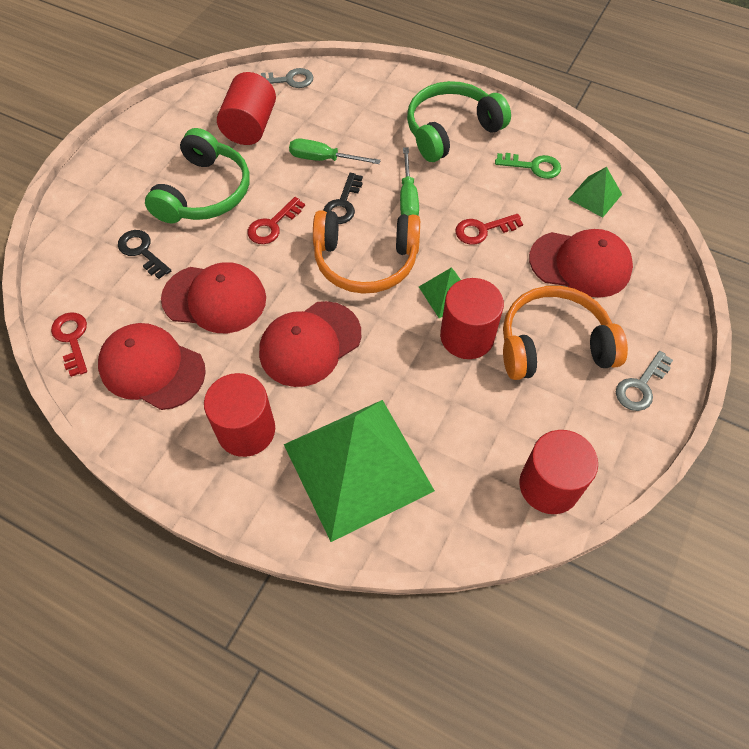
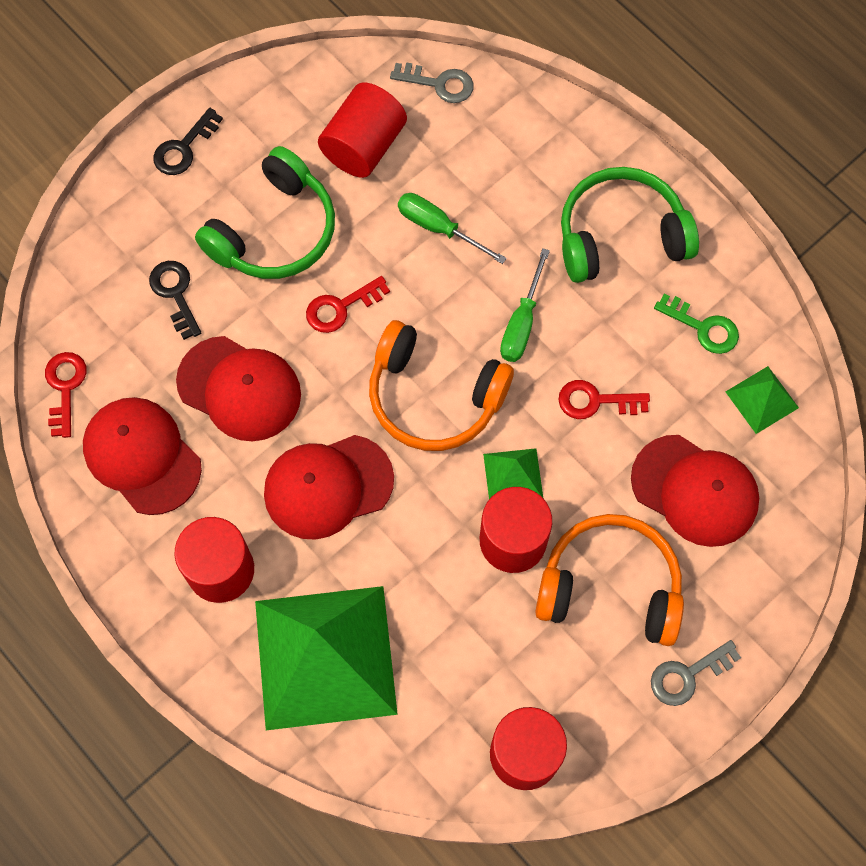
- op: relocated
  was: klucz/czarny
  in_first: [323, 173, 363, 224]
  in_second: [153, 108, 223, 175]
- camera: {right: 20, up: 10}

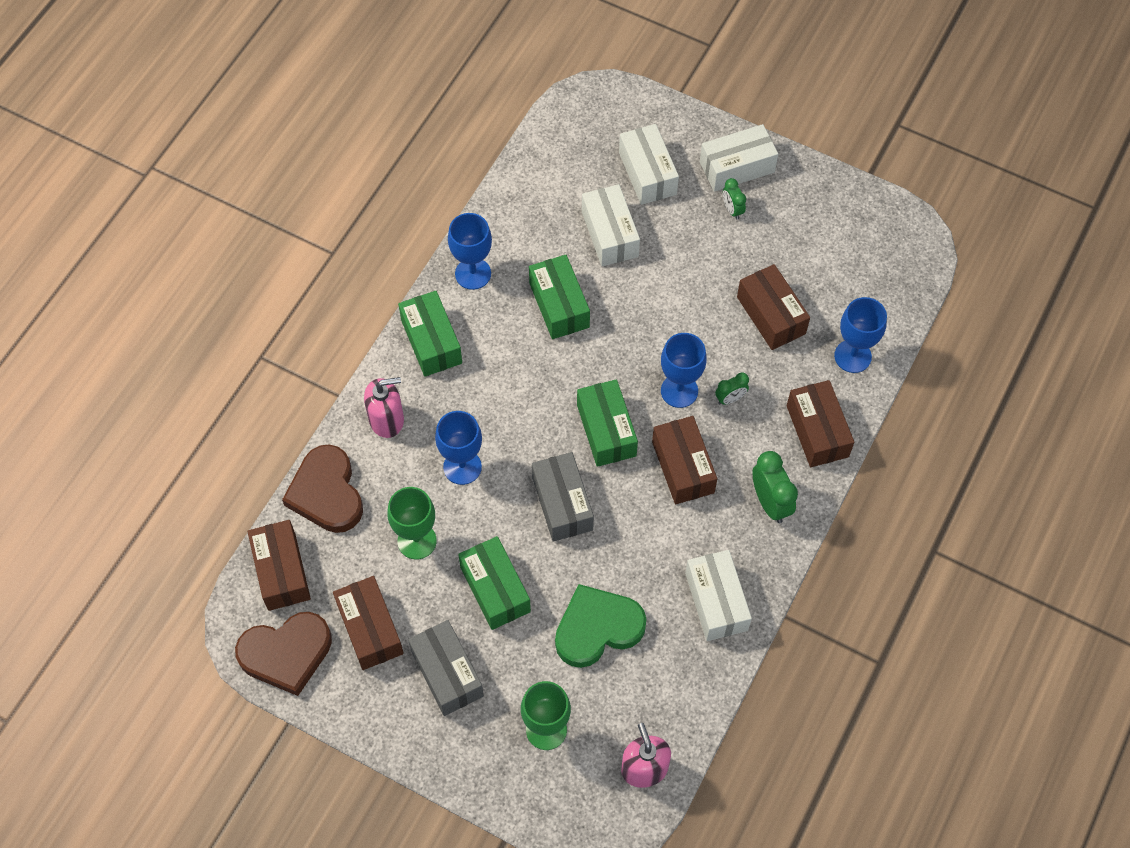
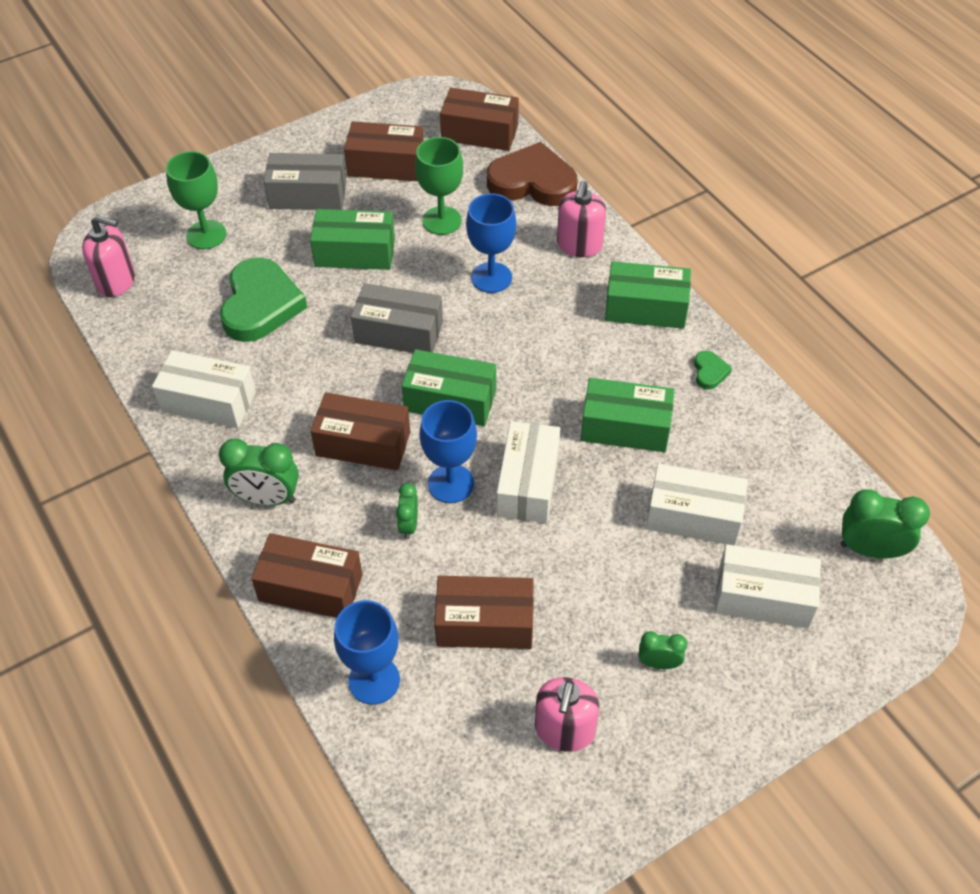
- op: relocated
  was: pudełko/biały
  in_first: [700, 124, 778, 192]
  in_second: [497, 421, 560, 523]
- op: appeared
  now: dozownik mydła/różowy
  in_second: [535, 677, 599, 752]
- op: exchanged
  was: kielich/niebieski
  now: serce/zielony
  in_first: [448, 213, 492, 290]
  in_second: [694, 351, 732, 390]
- op: appeared
  now: budzik/zielony
  in_second: [841, 490, 930, 558]
- op: missing
  was: serce/brązowy
  in_first: [235, 612, 332, 696]
- camera: {right: 120, up: -10}

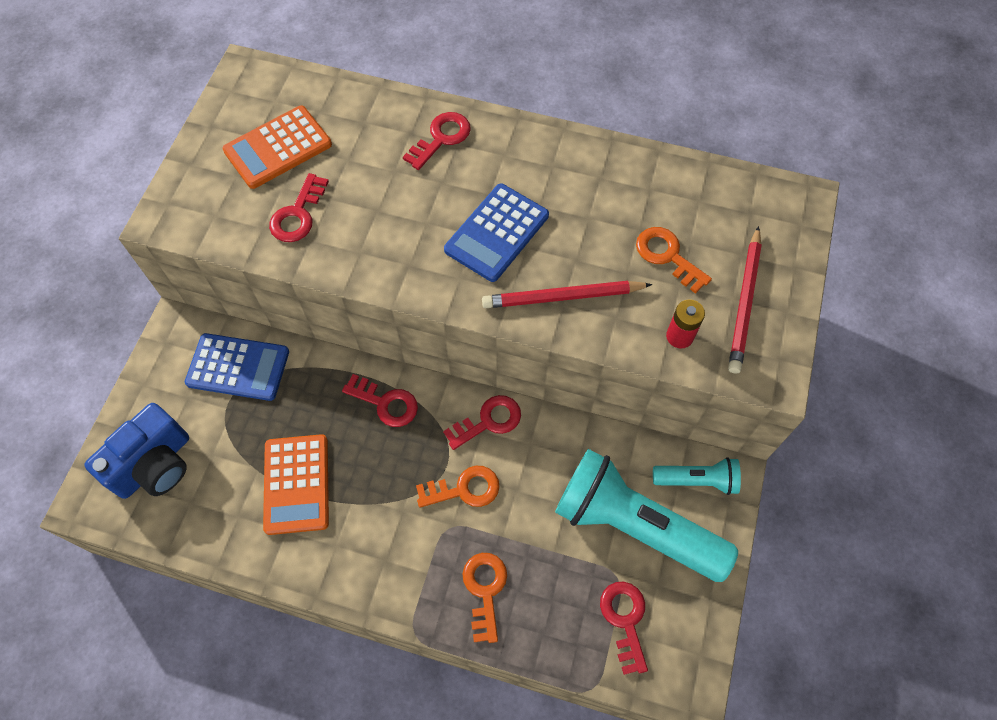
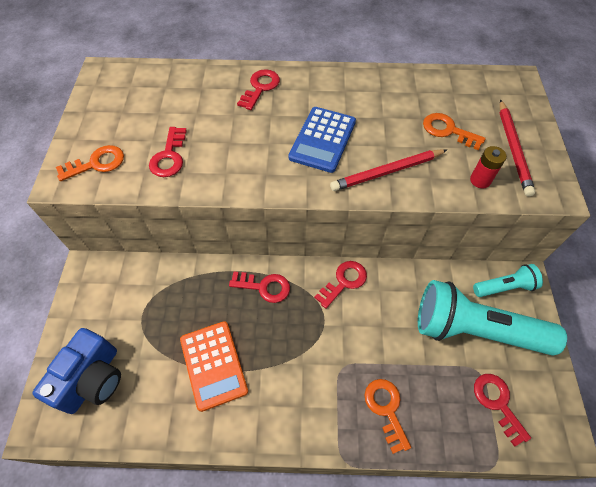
- op: relocated
  was: klucz/pomarańczowy
  in_first: [416, 466, 500, 508]
  in_second: [56, 145, 124, 181]
- op: missing
  was: kalkulator/niebieski
  in_first: [185, 333, 289, 401]
- op: missing
  was: kalkulator/pomarańczowy
  in_first: [222, 106, 332, 189]
- camera: {right: -15, up: -5}

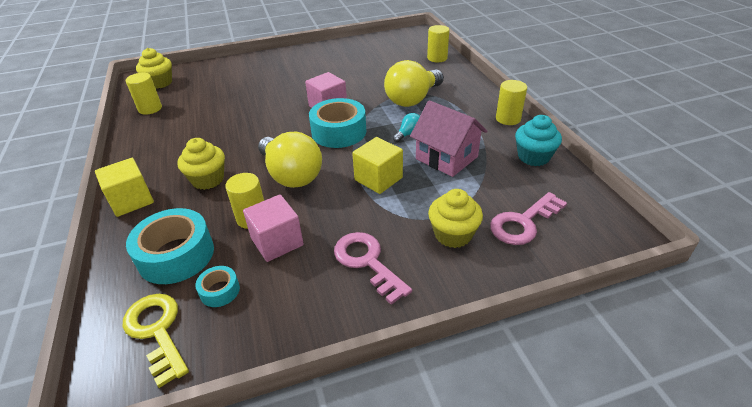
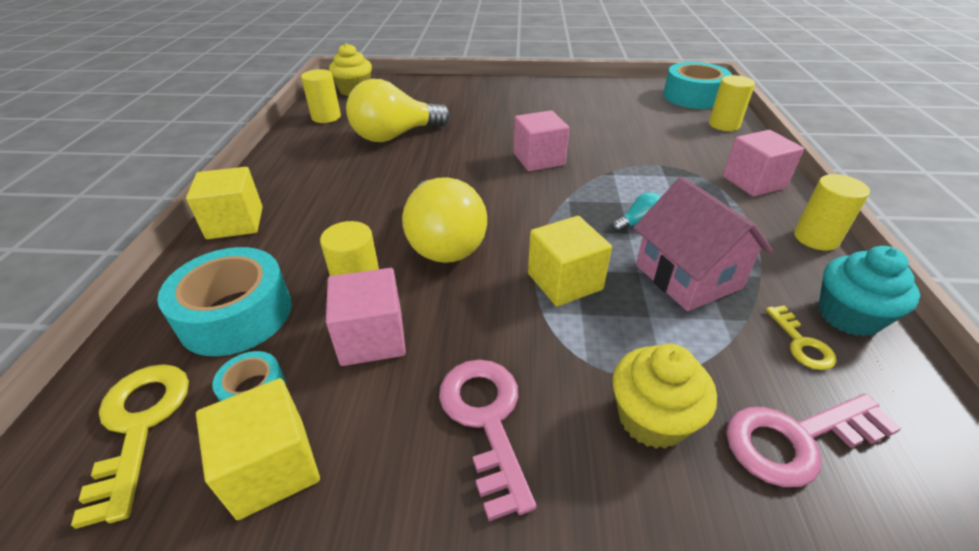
- op: appeared
  now: sześcian/żółty
  in_second: [196, 378, 320, 520]
- op: relocated
  was: żarówka/żółty
  in_first: [384, 60, 444, 107]
  in_second: [346, 79, 450, 142]
- op: relocated
  was: taśma klejąca/turkusowy
  in_first: [309, 98, 366, 148]
  in_second: [663, 62, 732, 109]
- op: appeared
  now: sześcian/różowy
  in_second: [723, 130, 804, 197]
- op: appeared
  now: klucz/żółty
  in_second: [766, 305, 836, 370]
- op: missing
  was: muffinka/żółty
  in_first: [177, 138, 225, 190]
- camera: {right: 20, up: 0}

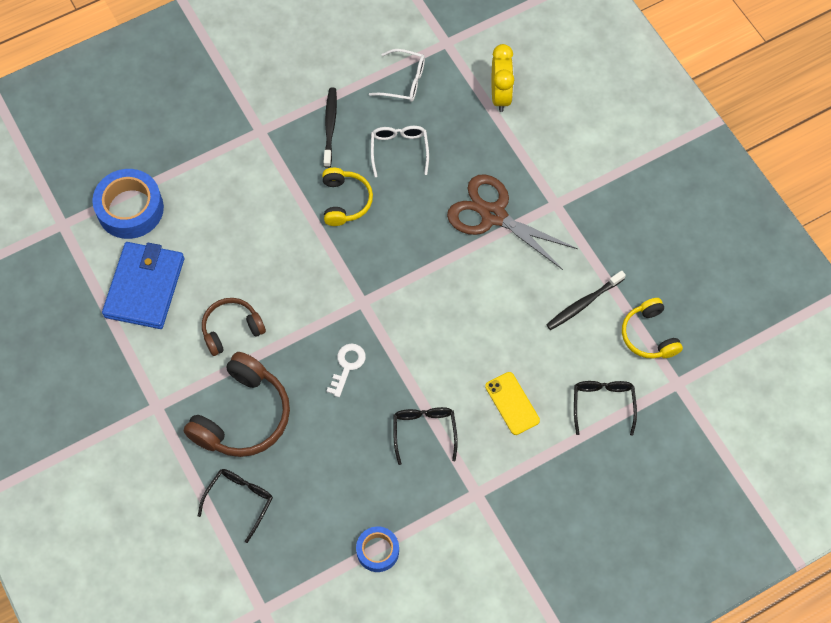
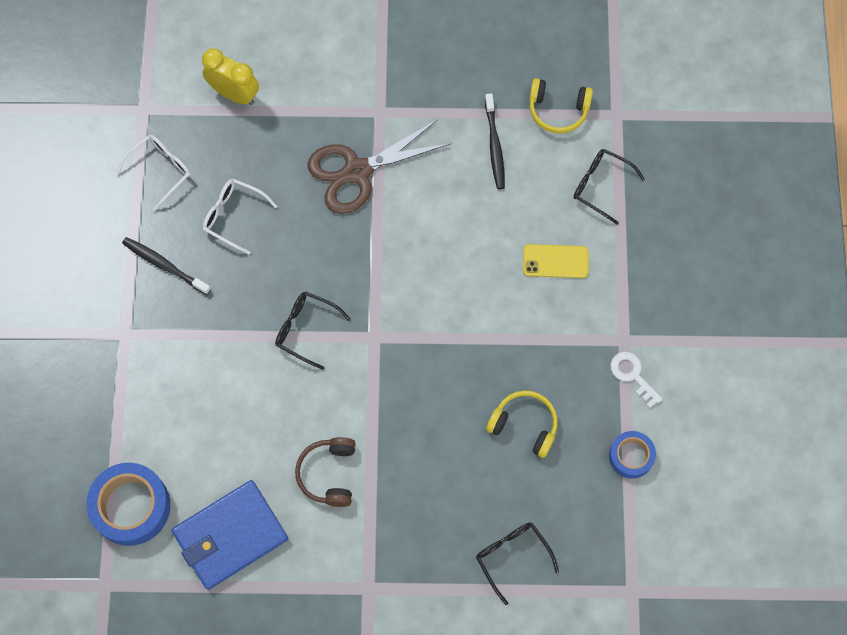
- op: spun
  was: portfel/niebieski
  in_first: [102, 242, 184, 329]
  in_second: [172, 480, 288, 590]
  clockwise: -75
- op: relocated
  was: okulary/czarny
  in_first: [394, 407, 458, 465]
  in_second: [275, 291, 351, 370]
- op: relocated
  was: słuchawki/żółty
  in_first: [322, 168, 373, 226]
  in_second: [486, 391, 558, 458]
- op: relocated
  was: klucz/biały
  in_first: [326, 343, 366, 397]
  in_second: [610, 352, 662, 408]
- op: missing
  was: słuchawki/brązowy
  in_first: [184, 352, 290, 457]
- camera: {right: -60, up: 5}

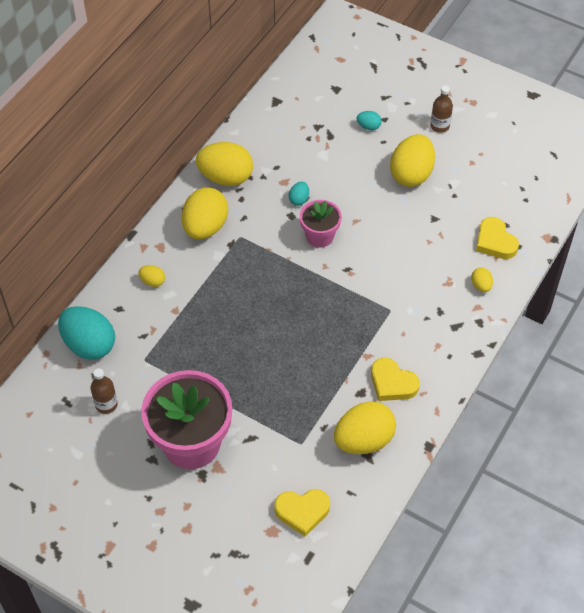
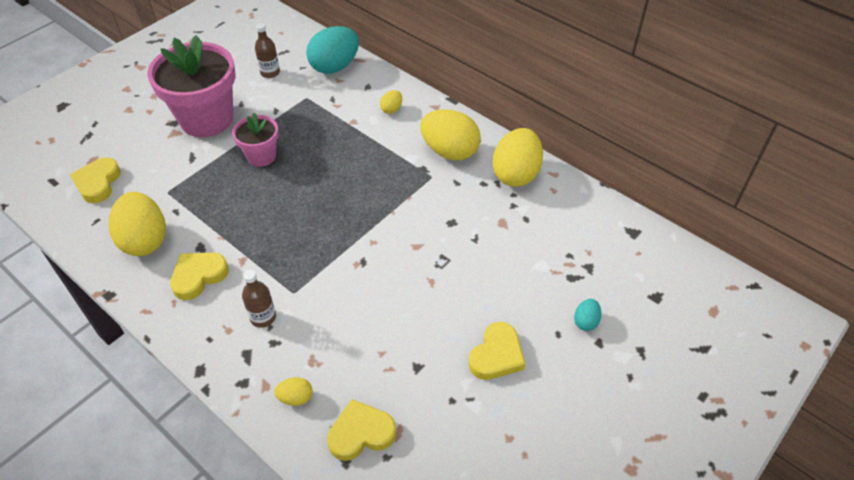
- op: relocated
  was: doniczka/różowy
  in_first: [300, 200, 342, 248]
  in_second: [232, 113, 279, 167]
- op: relocated
  was: butelka/brązowy
  in_first: [430, 85, 453, 133]
  in_second: [242, 270, 276, 328]
- op: exchanged
  was: jajko/żółty
  now: serce/żółty
  in_first: [390, 134, 435, 187]
  in_second: [469, 322, 525, 380]
- op: missing
  was: jajko/turkusowy
  in_first: [289, 181, 309, 206]
- camera: {right: 100, up: -5}

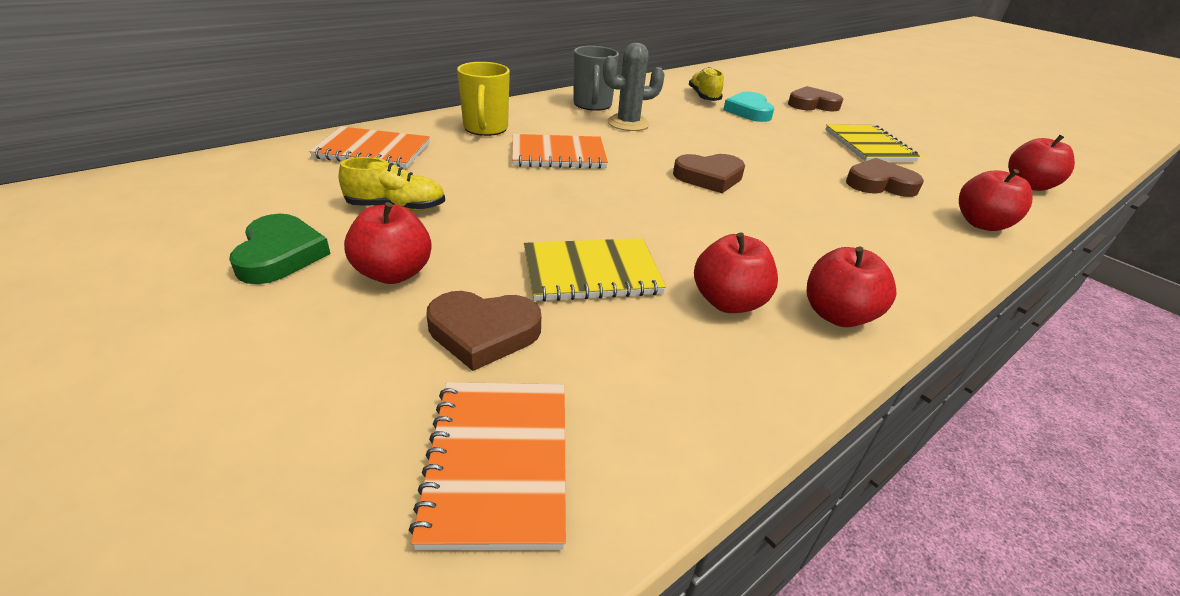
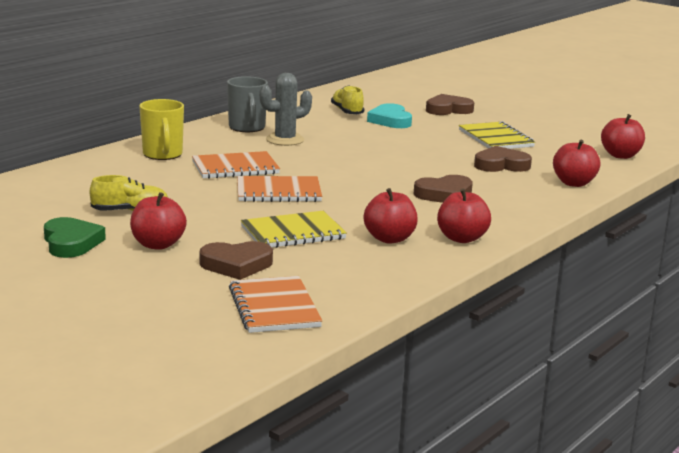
- op: relocated
  was: zeszyt/pomarańczowy
  in_first: [309, 127, 430, 168]
  in_second: [237, 176, 322, 202]
- op: relocated
  was: serce/brązowy
  in_first: [673, 154, 745, 193]
  in_second: [414, 175, 473, 203]
- camera: {right: -10, up: -15}

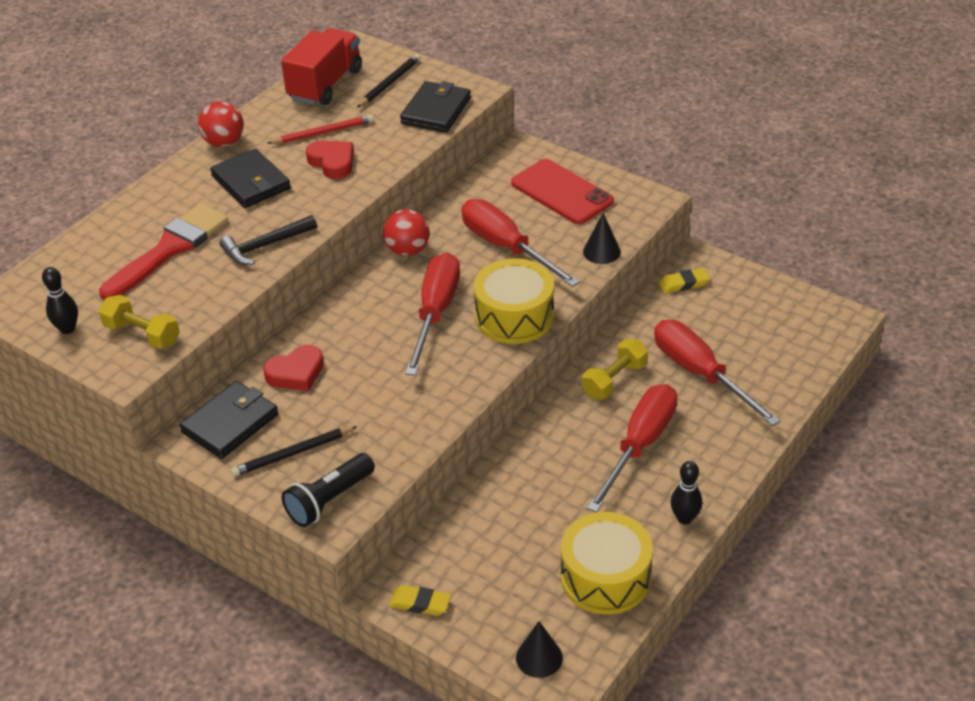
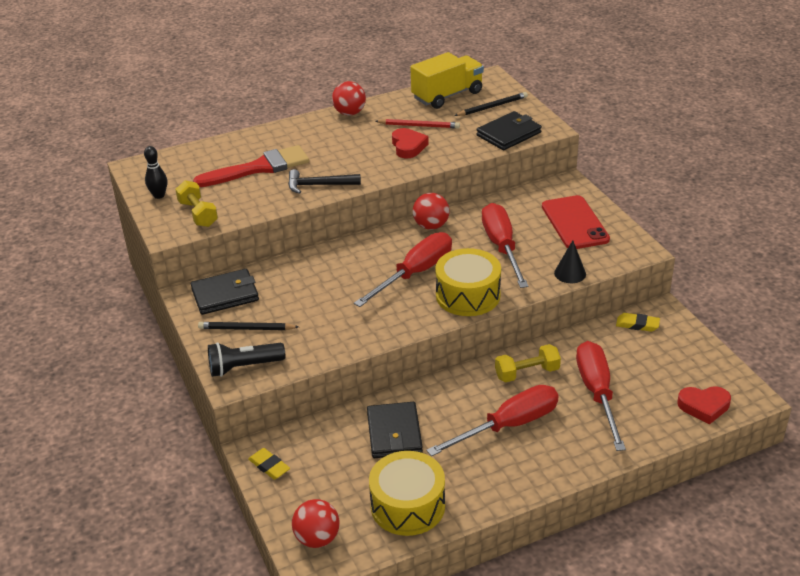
- op: exchanged
  was: stożek/czarny
  now: piłka/czerwony
  in_first: [516, 621, 563, 678]
  in_second: [292, 499, 339, 548]
- op: relocated
  was: portfel/czarny
  in_first: [210, 149, 291, 208]
  in_second: [367, 402, 423, 458]
- op: colour
  was: ciężarówka/czerwony
  now: ciężarówka/żółty
  in_first: [281, 28, 362, 105]
  in_second: [411, 52, 484, 109]
- op: relocated
  was: serce/czerwony
  in_first: [263, 345, 324, 391]
  in_second: [678, 386, 731, 424]
- op: missing
  was: kręgiel/czarny
  in_first: [671, 461, 702, 525]
- camera: {right: 30, up: -5}

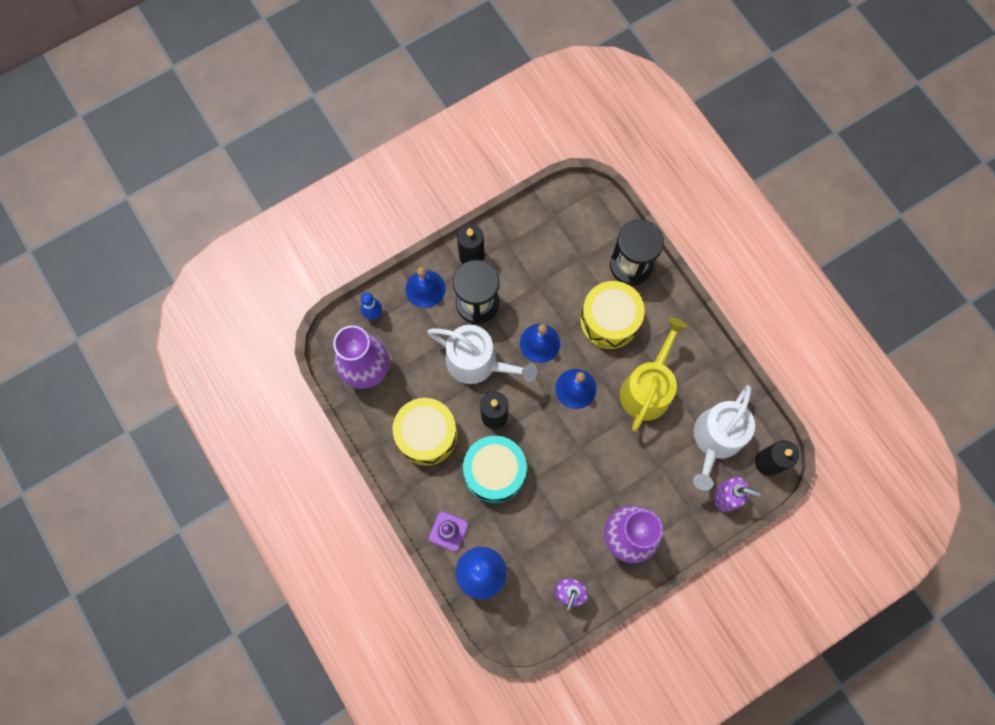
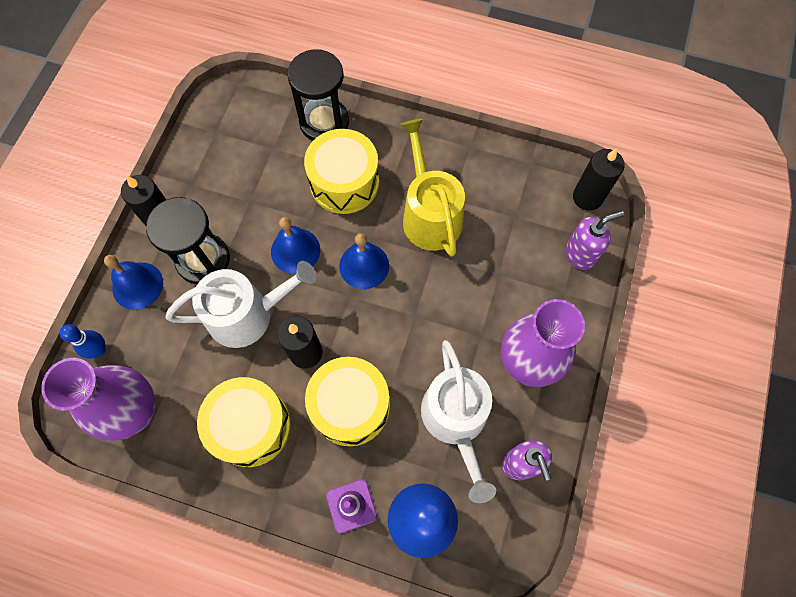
- op: colour
  was: bęben/turkusowy
  now: bęben/żółty
  in_first: [463, 436, 527, 503]
  in_second: [305, 357, 390, 446]
- op: relocated
  was: konewka/biały
  in_first: [693, 385, 755, 491]
  in_second: [421, 340, 496, 503]
- camera: {right: -40, up: -5}

